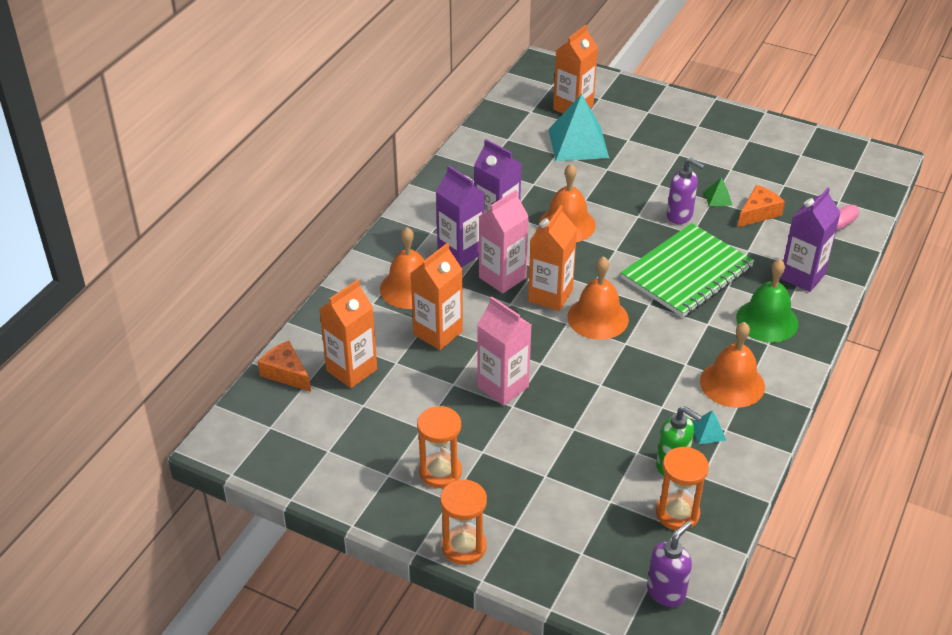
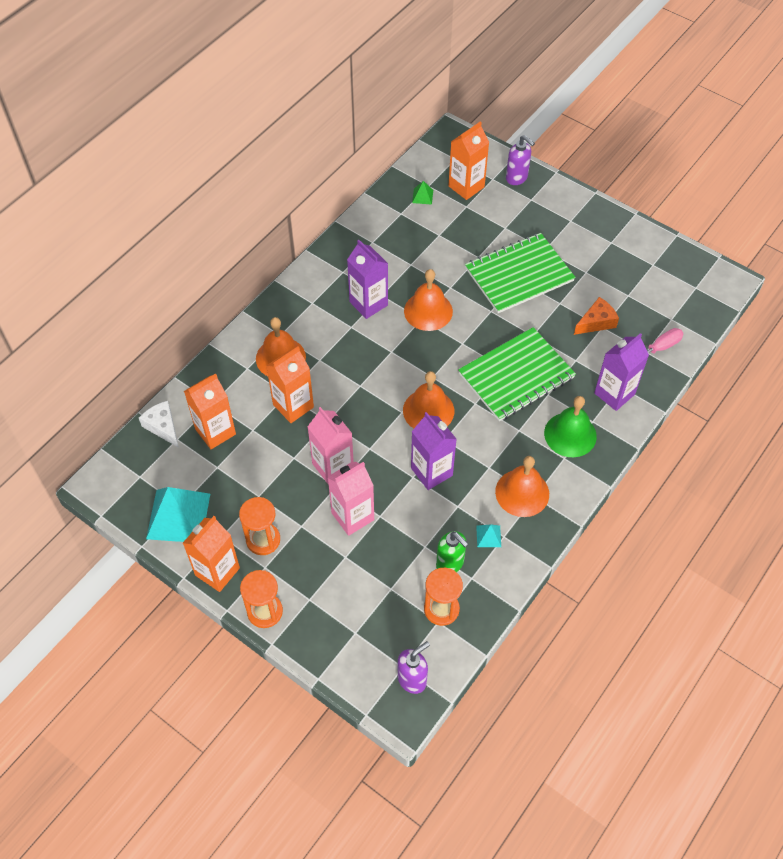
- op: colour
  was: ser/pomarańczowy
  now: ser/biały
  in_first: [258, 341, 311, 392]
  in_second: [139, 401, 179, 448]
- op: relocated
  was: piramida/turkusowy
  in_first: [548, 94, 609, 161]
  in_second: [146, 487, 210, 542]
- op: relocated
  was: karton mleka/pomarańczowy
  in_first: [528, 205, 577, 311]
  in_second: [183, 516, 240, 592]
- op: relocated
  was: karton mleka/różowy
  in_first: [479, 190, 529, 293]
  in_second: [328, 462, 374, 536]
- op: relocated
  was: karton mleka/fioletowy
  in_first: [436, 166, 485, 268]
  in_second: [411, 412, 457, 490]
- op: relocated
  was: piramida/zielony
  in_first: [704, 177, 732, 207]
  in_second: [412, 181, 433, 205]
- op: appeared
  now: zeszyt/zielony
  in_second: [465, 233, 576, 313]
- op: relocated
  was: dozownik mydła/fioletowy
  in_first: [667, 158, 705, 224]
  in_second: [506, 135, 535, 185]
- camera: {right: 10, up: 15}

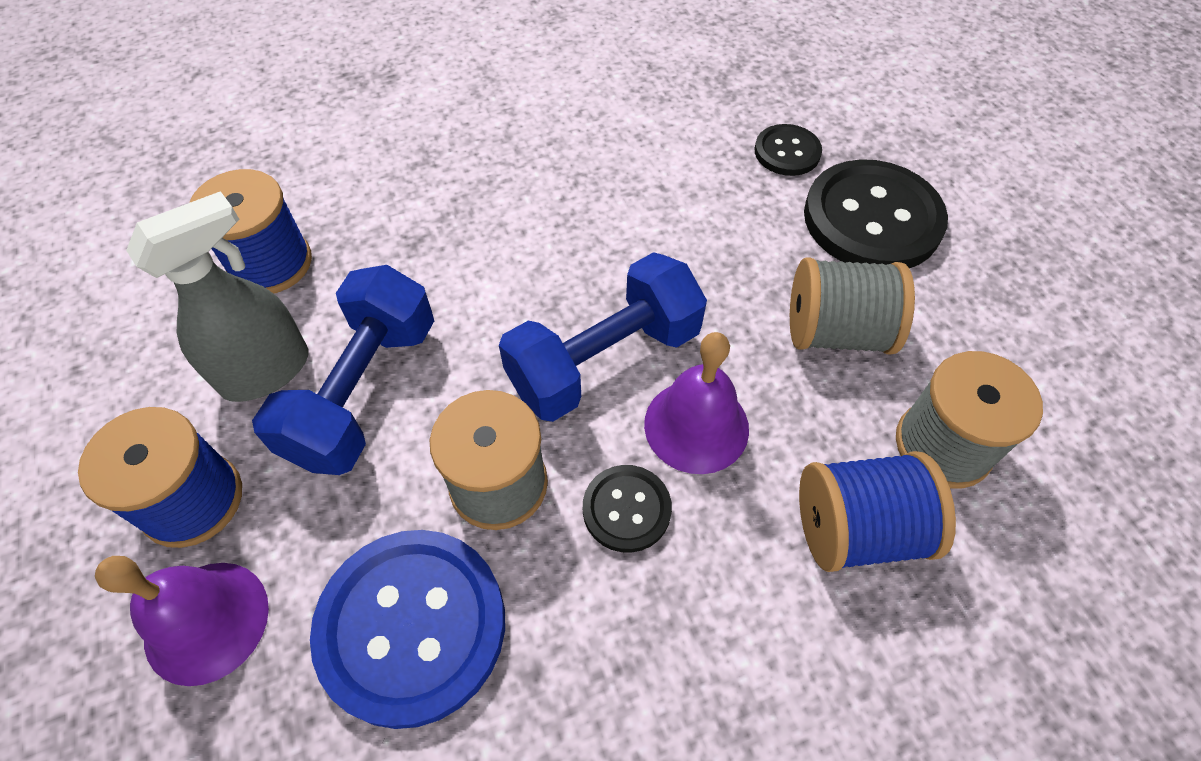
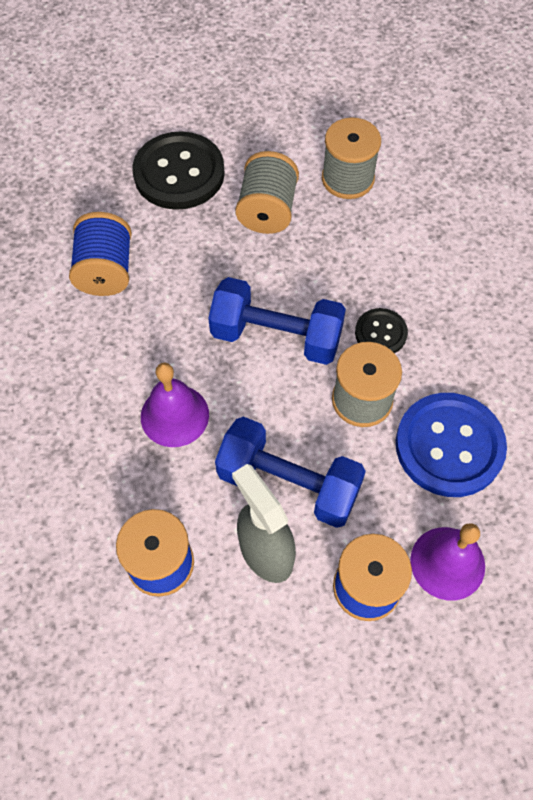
- op: relocated
  was: szpulka/niebieski
  in_first: [799, 451, 956, 572]
  in_second: [69, 212, 132, 296]
- op: relocated
  was: dzwonek/fioletowy
  in_first: [644, 332, 749, 474]
  in_second: [141, 363, 209, 447]
- op: spun
  was: hantel/niebieski
  in_first: [499, 252, 707, 422]
  in_second: [208, 277, 346, 365]
  clockwise: -45
- op: missing
  was: guzik/czarny
  in_first: [755, 124, 822, 176]
- camera: {right: -85, up: 5}

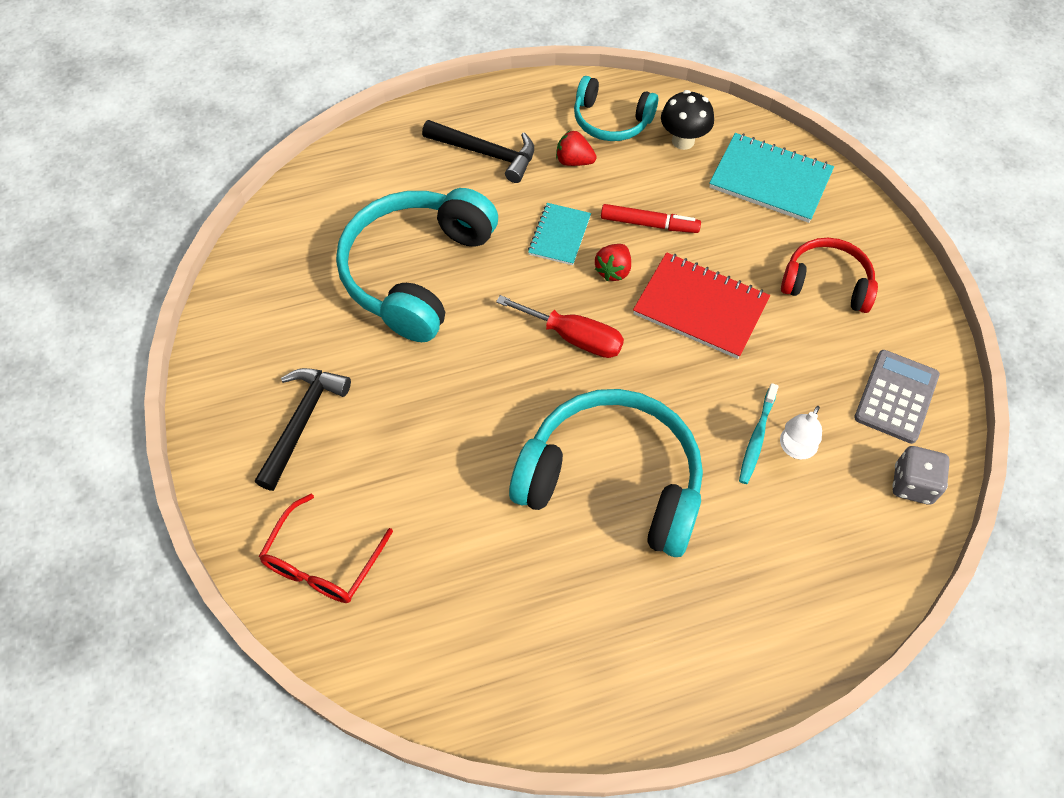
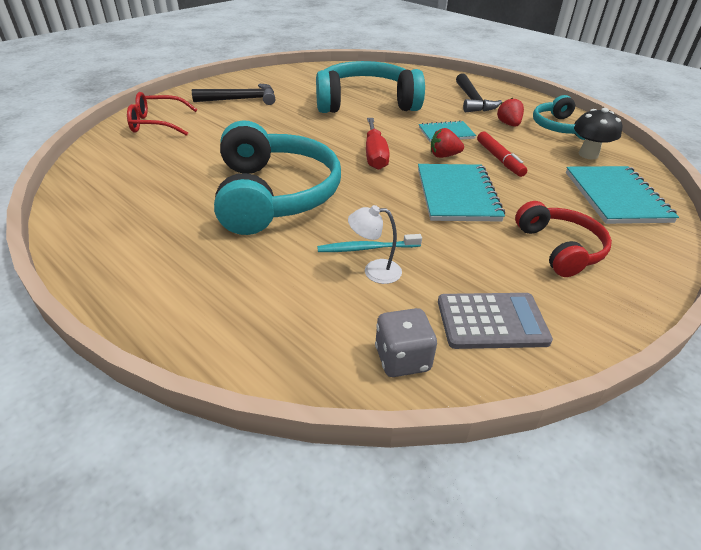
- op: colour
  was: zeszyt/czerwony
  now: zeszyt/turkusowy
  in_first: [633, 252, 770, 359]
  in_second: [418, 164, 505, 221]
- camera: {right: 60, up: -20}

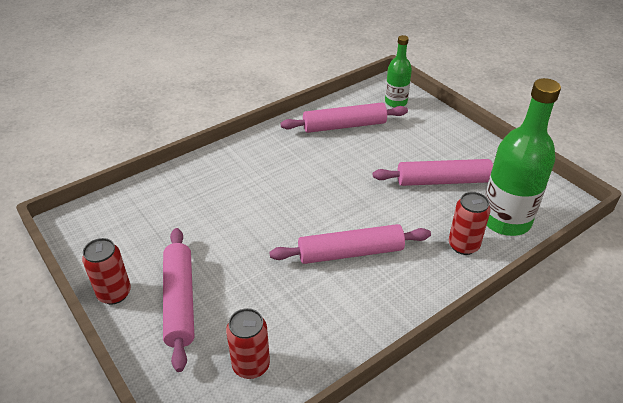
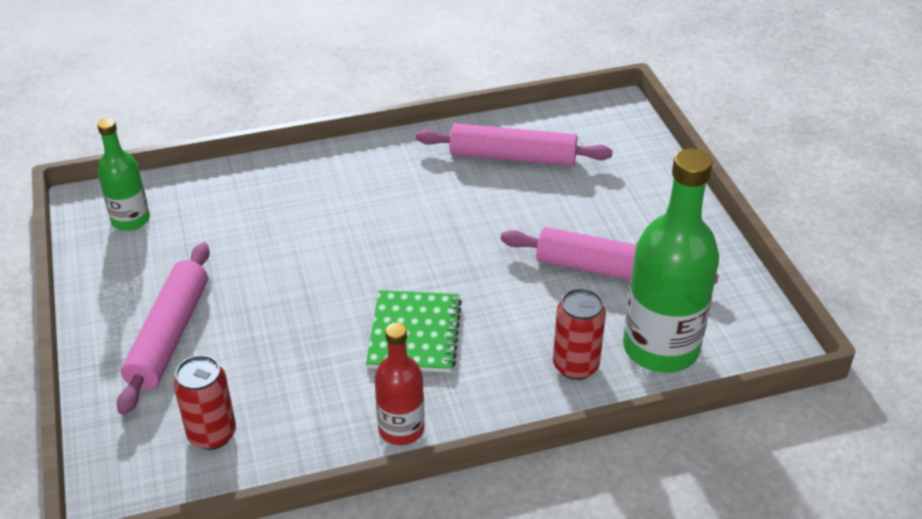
- op: relocated
  was: butelka/zielony
  in_first: [385, 35, 412, 108]
  in_second: [97, 118, 150, 231]
- op: exchanged
  was: wałek do ciasta/różowy
  now: zeszyt/zielony
  in_first: [269, 224, 431, 264]
  in_second: [366, 290, 462, 373]
- op: appeared
  now: butelka/czerwony
  in_second: [374, 323, 425, 445]
- op: missing
  was: puszka/czerwony
  in_first: [82, 238, 131, 304]
- camera: {right: 20, up: 0}

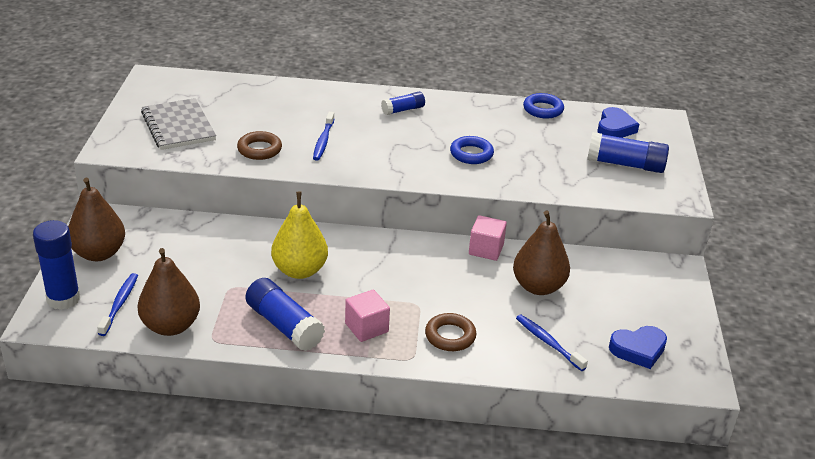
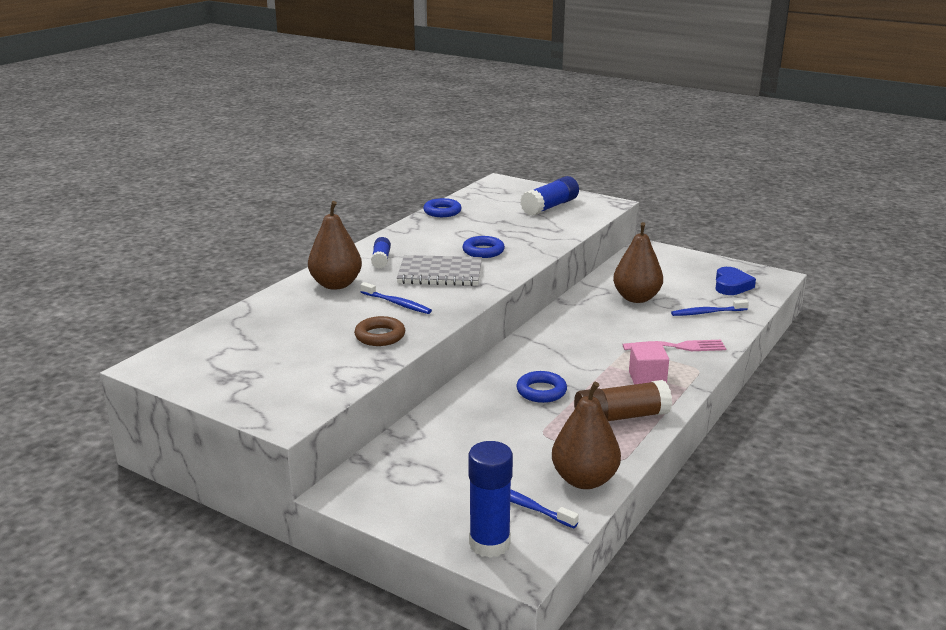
- op: relocated
  was: gruszka/brązowy
  in_first: [68, 178, 125, 261]
  in_second: [308, 201, 362, 290]
- op: relocated
  was: zeszyt/szary
  in_first: [141, 98, 216, 150]
  in_second: [397, 255, 482, 286]
- op: exchanged
  was: gruszka/żółty
  now: pierścień/niebieski
  in_first: [271, 192, 328, 279]
  in_second: [516, 371, 567, 403]
- op: colour
  was: klej w sztyfcie/niebieski
  now: klej w sztyfcie/brązowy
  in_first: [245, 278, 325, 351]
  in_second: [574, 380, 672, 421]
- op: exchanged
  was: pierścień/brązowy
  now: widelec/różowy
  in_first: [425, 313, 476, 351]
  in_second: [622, 340, 726, 351]
- op: missing
  was: sześcian/różowy
  in_first: [469, 215, 507, 261]
- op: missing
  was: serce/niebieski
  in_first: [597, 107, 639, 138]
- camera: {right: -60, up: -10}

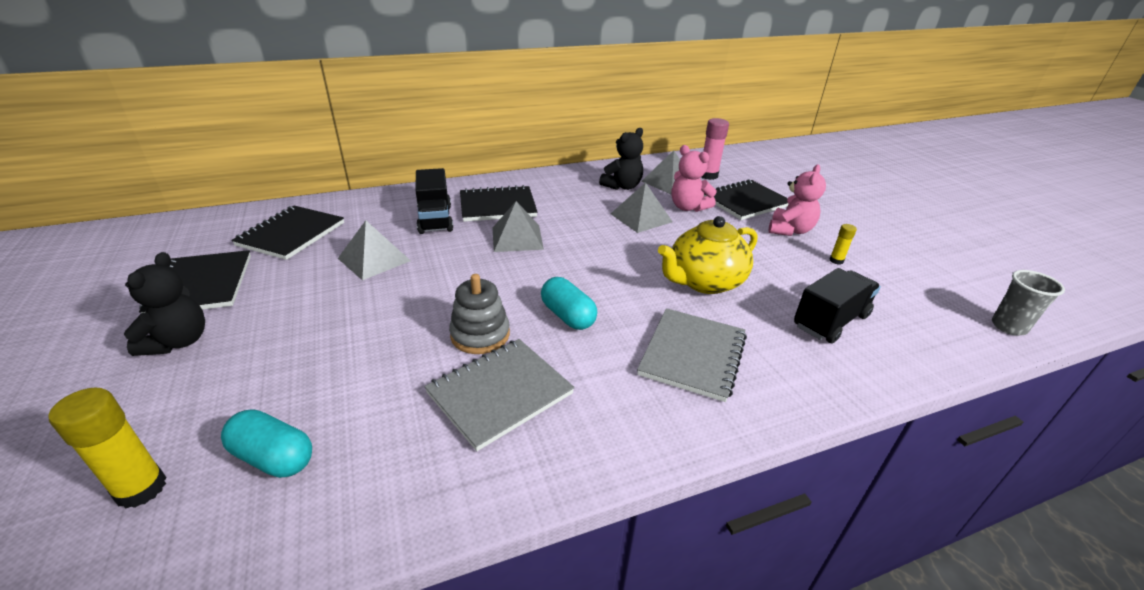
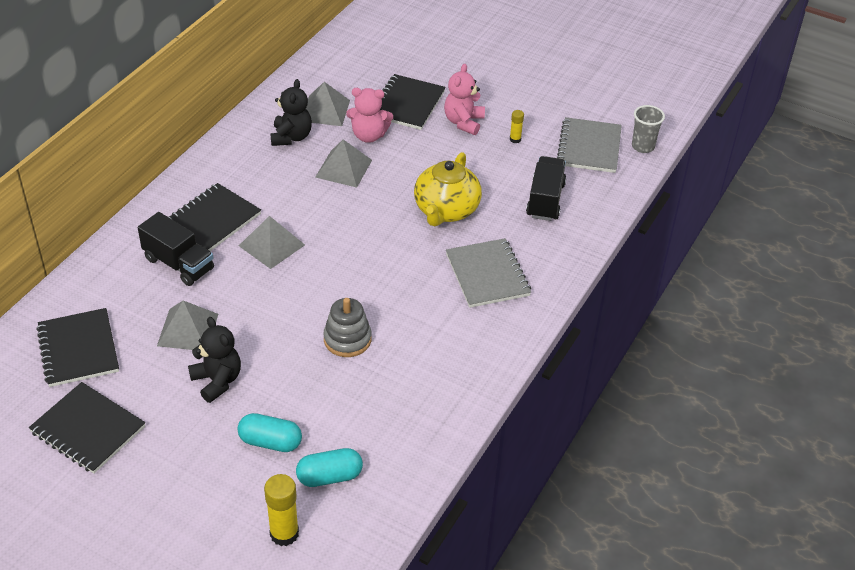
- op: relocated
  was: miś/czarny
  in_first: [124, 252, 205, 356]
  in_second: [188, 317, 241, 403]
- op: relocated
  was: kapsułka/turkusowy
  in_first: [541, 277, 597, 330]
  in_second: [238, 413, 302, 452]
- op: spun
  was: miś/różowy
  in_first: [769, 164, 826, 236]
  in_second: [444, 64, 485, 135]
  clockwise: -150
- op: relocated
  was: zeszyt/szary
  in_first: [424, 339, 575, 451]
  in_second: [557, 117, 622, 173]
- op: missing
  was: klej w sztyfcie/różowy
  in_first: [702, 118, 729, 180]
- camera: {right: -40, up: 10}

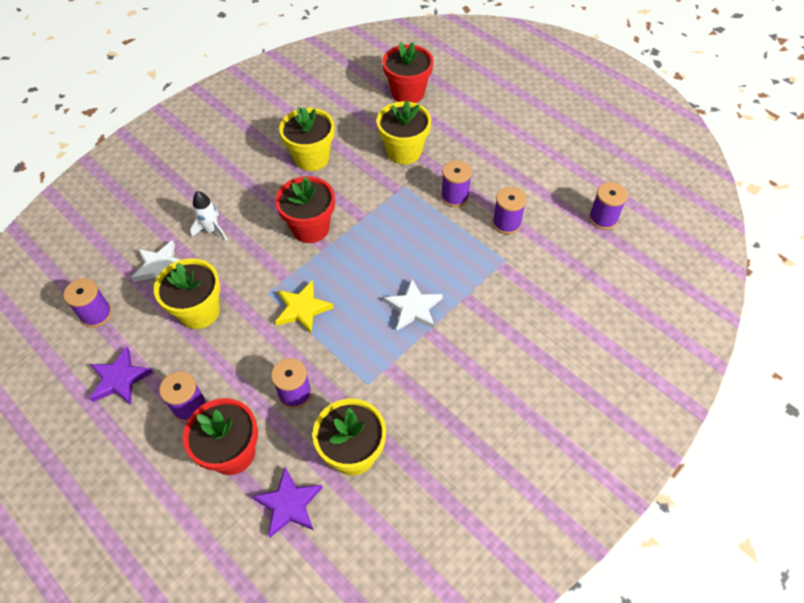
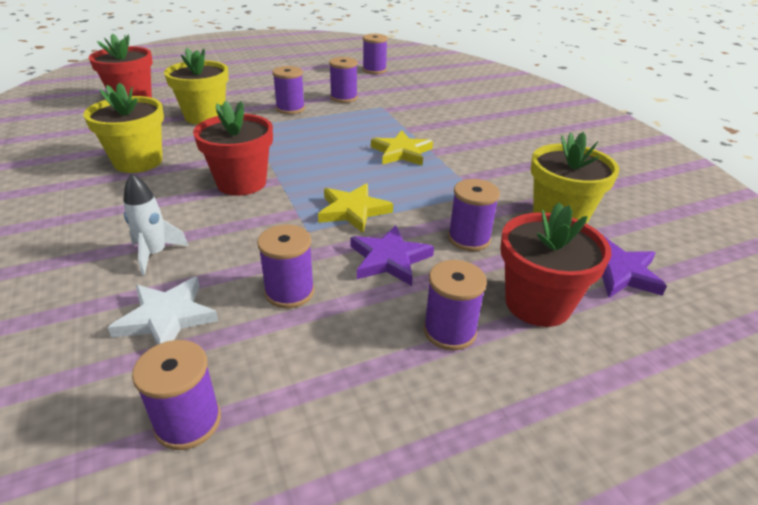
- op: exchanged
  was: doniczka/żółty
  now: szpulka/fioletowy
  in_first: [154, 258, 220, 329]
  in_second: [257, 225, 315, 308]
- op: relocated
  was: gwiazda/fioletowy
  in_first: [89, 347, 153, 405]
  in_second: [350, 225, 434, 286]
- op: colour
  was: gwiazda/biały
  now: gwiazda/żółty
  in_first: [384, 279, 443, 331]
  in_second: [371, 130, 433, 166]
- camera: {right: -70, up: -20}

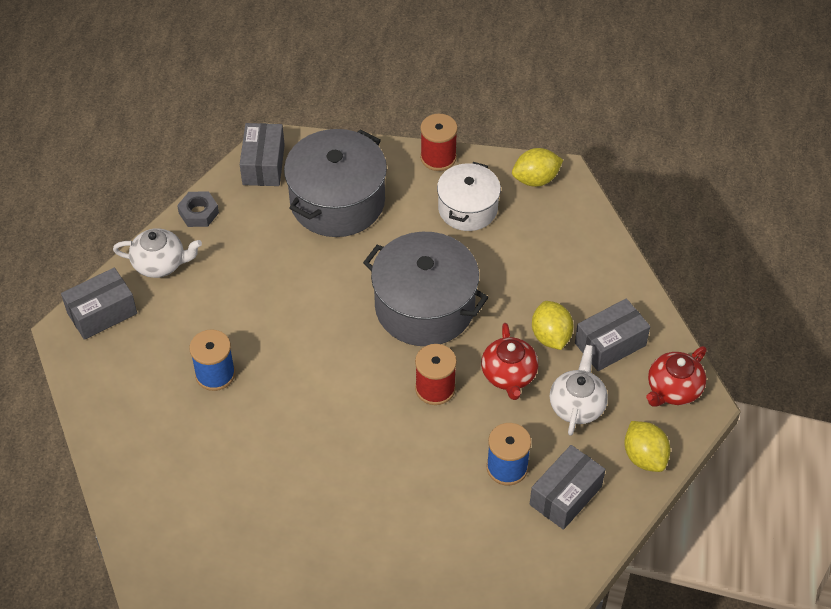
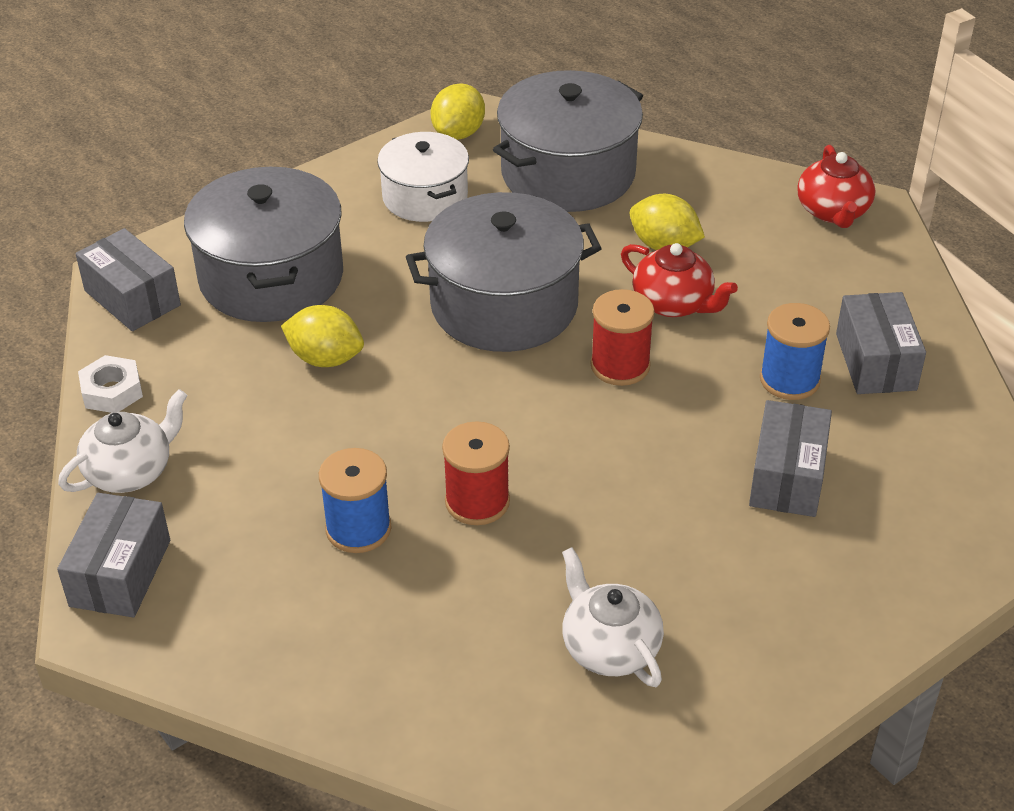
- op: colour
  was: nakrętka/szary
  now: nakrętka/biały
  in_first: [177, 191, 219, 227]
  in_second: [78, 355, 143, 413]
- op: relocated
  was: cytryna/żółty
  in_first: [624, 421, 671, 472]
  in_second: [281, 305, 364, 367]
- op: relocated
  was: szpulka/czerwony
  in_first: [420, 114, 458, 171]
  in_second: [442, 421, 510, 525]
- op: appeared
  now: garnek/szary
  in_second: [493, 70, 643, 212]
- op: relocated
  was: imbryk/biały
  in_first: [550, 345, 608, 436]
  in_second: [562, 547, 664, 687]
- op: relocated
  was: pudełko/szary
  in_first: [575, 298, 650, 371]
  in_second: [749, 400, 832, 517]
- camera: {right: -45, up: -10}

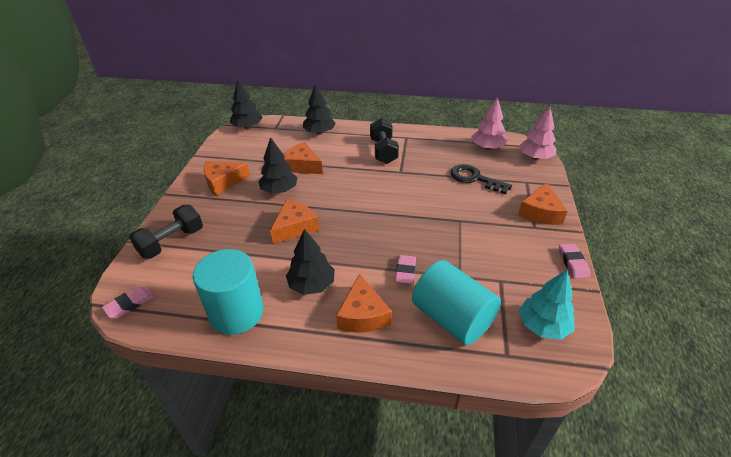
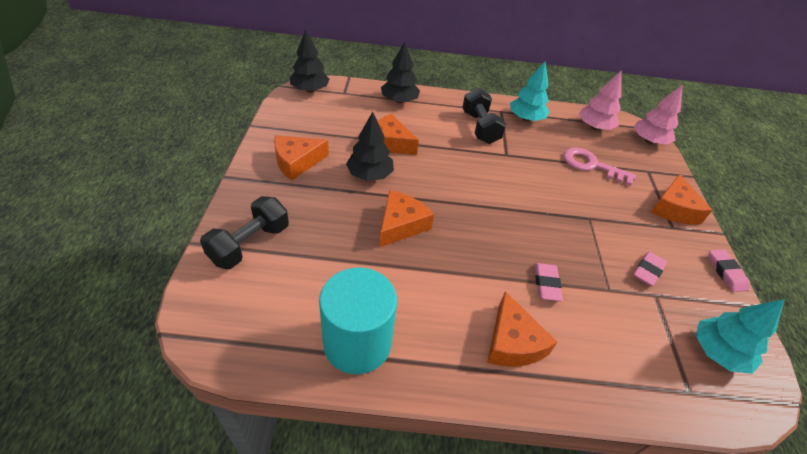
- op: appeared
  now: drzewko/turkusowy
  in_second: [510, 61, 549, 121]
- op: colour
  was: klucz/czarny
  now: klucz/różowy
  in_first: [451, 164, 512, 194]
  in_second: [564, 147, 636, 186]
- op: relocated
  was: gumka do mazania/różowy
  in_first: [102, 286, 154, 318]
  in_second: [633, 252, 667, 287]
- op: missing
  was: drzewko/czarny
  in_first: [286, 229, 335, 295]
- op: missing
  was: walec/turkusowy
  in_first: [412, 260, 501, 345]
- camera: {right: -10, up: 5}

